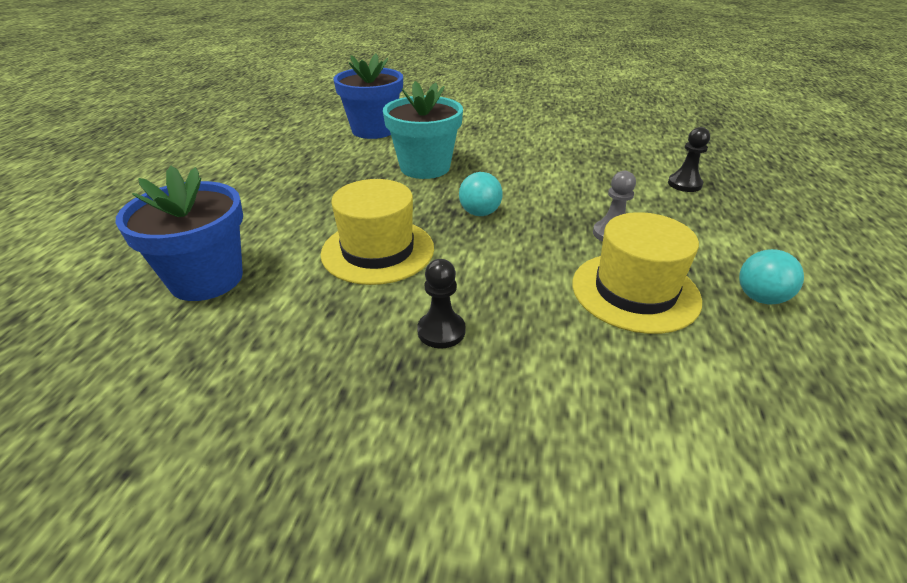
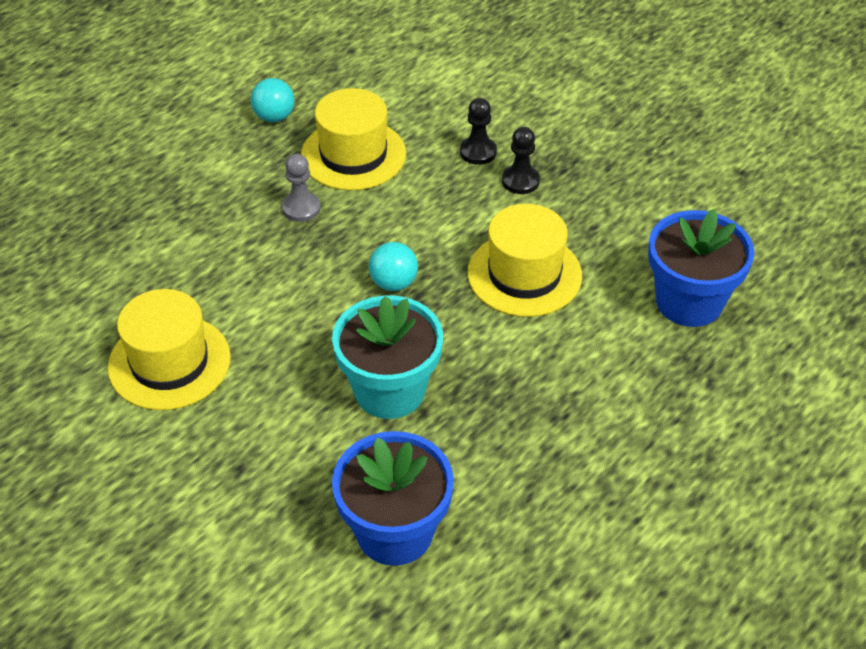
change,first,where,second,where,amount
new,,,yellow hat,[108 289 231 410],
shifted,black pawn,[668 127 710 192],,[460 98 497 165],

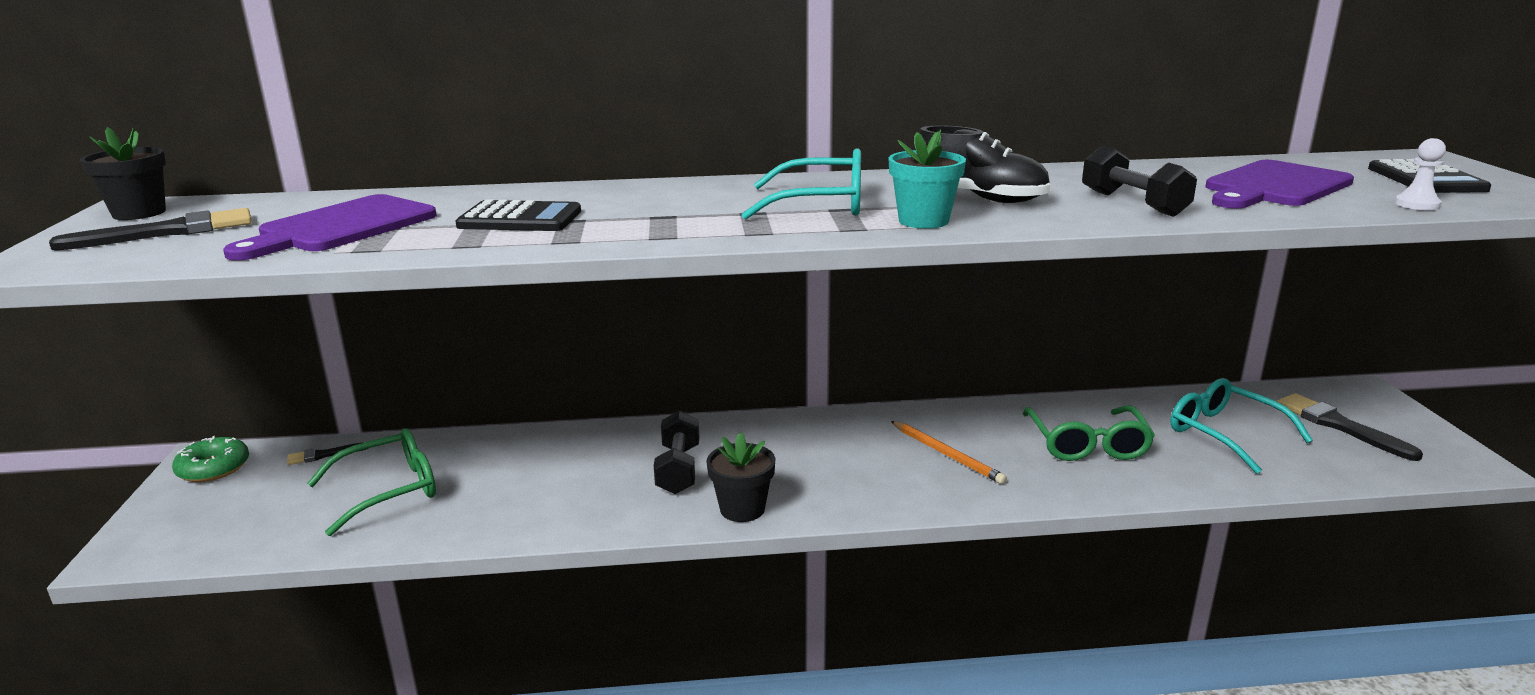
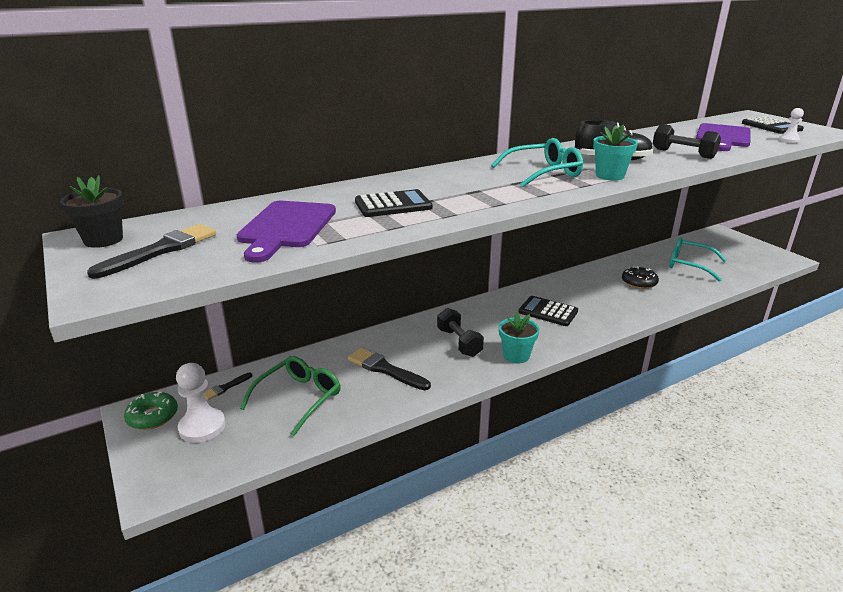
change,first,where,second,where,amount
gone,orange pencil,[891 421 1007 484],,,
new,,,white pawn,[176 363 225 443],
new,,,black calculator,[519 296 578 326],
shifted,black brush,[1277 393 1423 461],,[348 348 431 390],
swapped,green glasses,[1023 405 1155 461],black donut,[622 266 659 289],
repainted,black flower pot,[706 432 776 522],turquoise flower pot,[499 312 539 364],

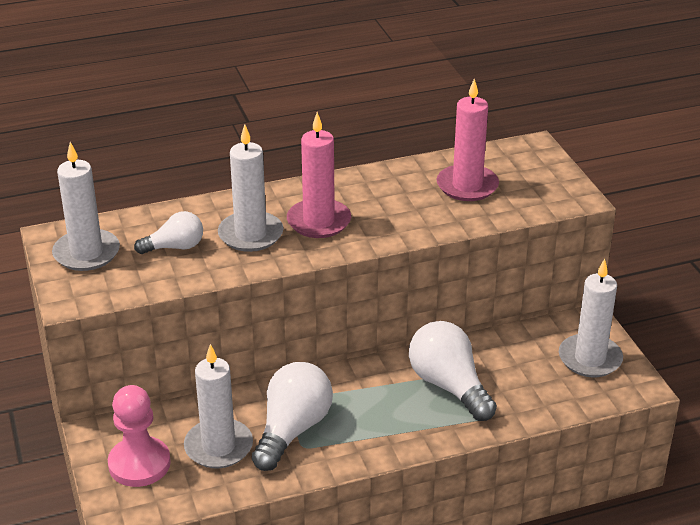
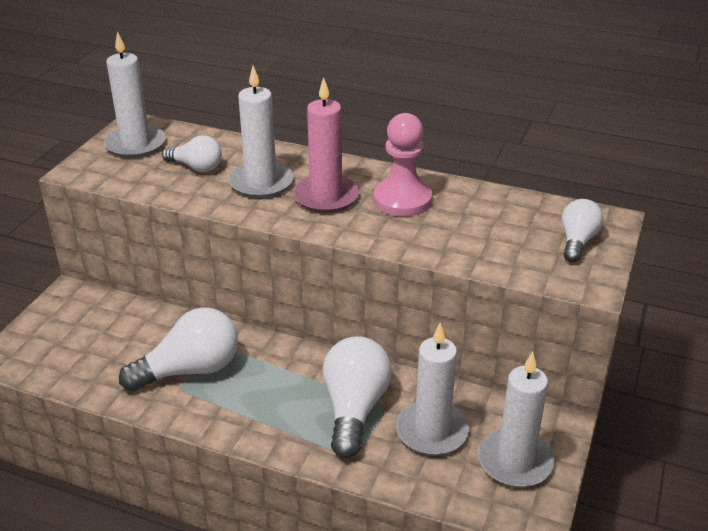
change,first,where,second,where,amount
gone,pink candle,[437 79 499 201],,,
new,,,white light bulb,[562 199 604 262],
shifted,pink pawn,[108 385 171 487],,[373 113 432 217],
shifted,white candle,[184 344 253 469],,[396 323 469 456],

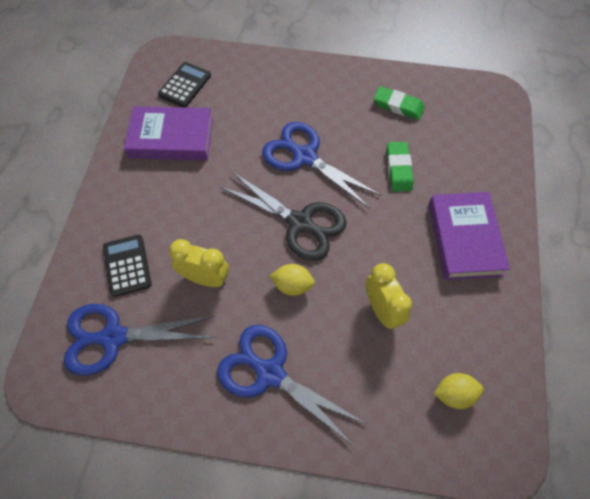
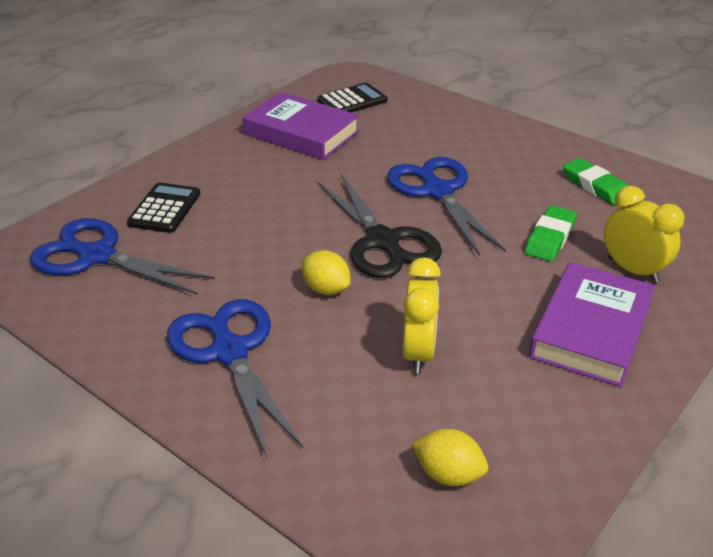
change,first,where,second,where,amount
shifted,yellow clock,[169 239 229 287],,[604 186 685 283],

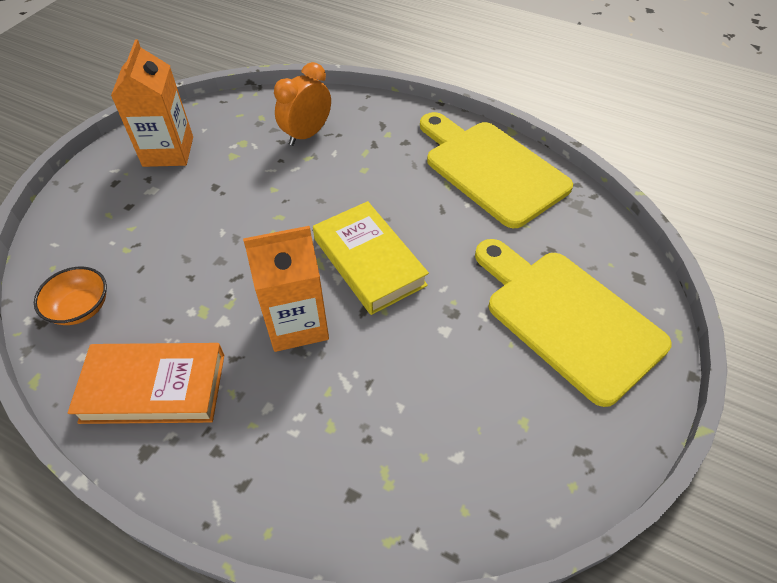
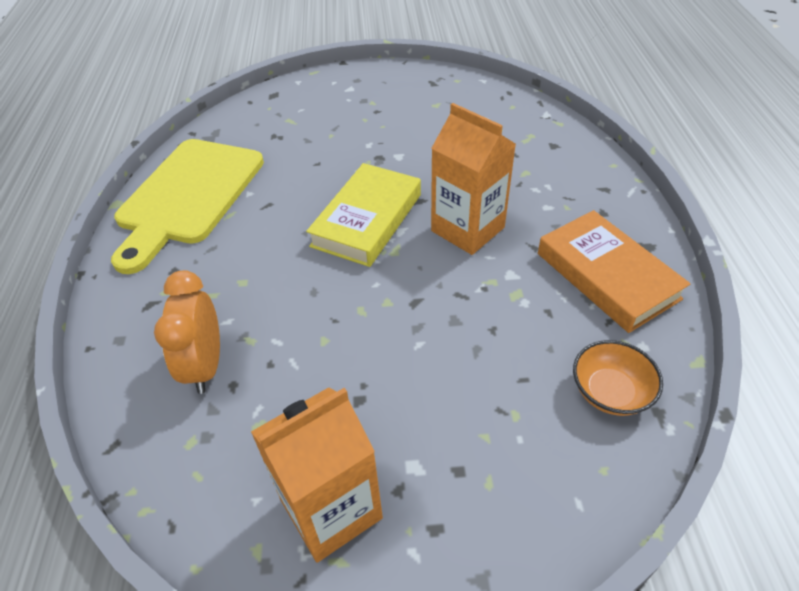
change,first,where,second,where,amount
gone,yellow cutting board,[475 239 672 407],,,
rotated,orange clock,[274 62 331 146],,[154 270 220 394],75 degrees clockwise

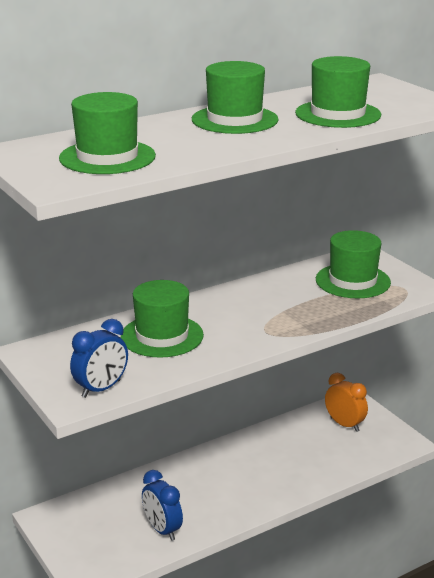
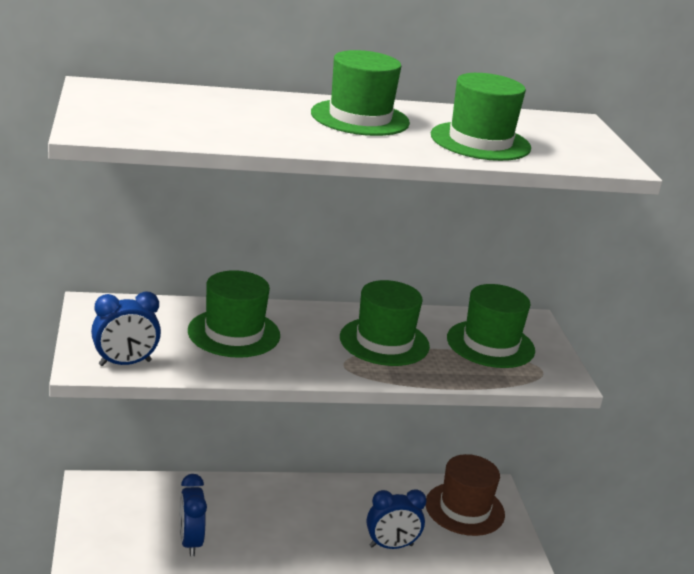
change,first,where,second,where,amount
new,,,blue clock,[366 489 426 549],
shifted,green hat,[59 92 156 174],,[340 280 430 366],
swapped,orange clock,[325 373 368 432],brown hat,[426 454 505 536],

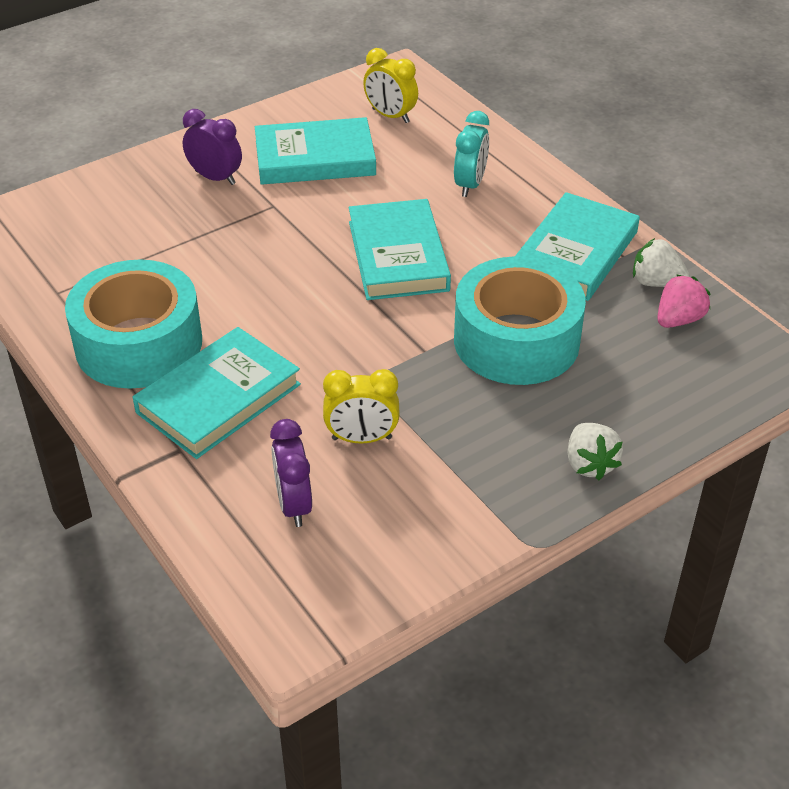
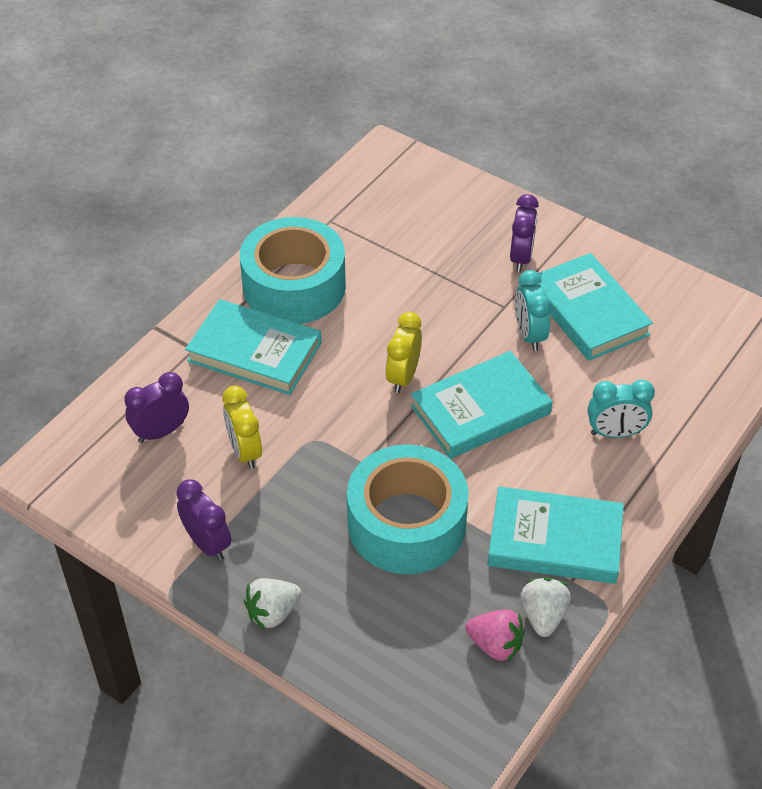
change,first,where,second,where,amount
new,,,purple clock,[176 479 231 561],
new,,,turquoise clock,[515 270 551 351],
shifted,yellow clock,[363 48 418 123],,[385 312 422 393],

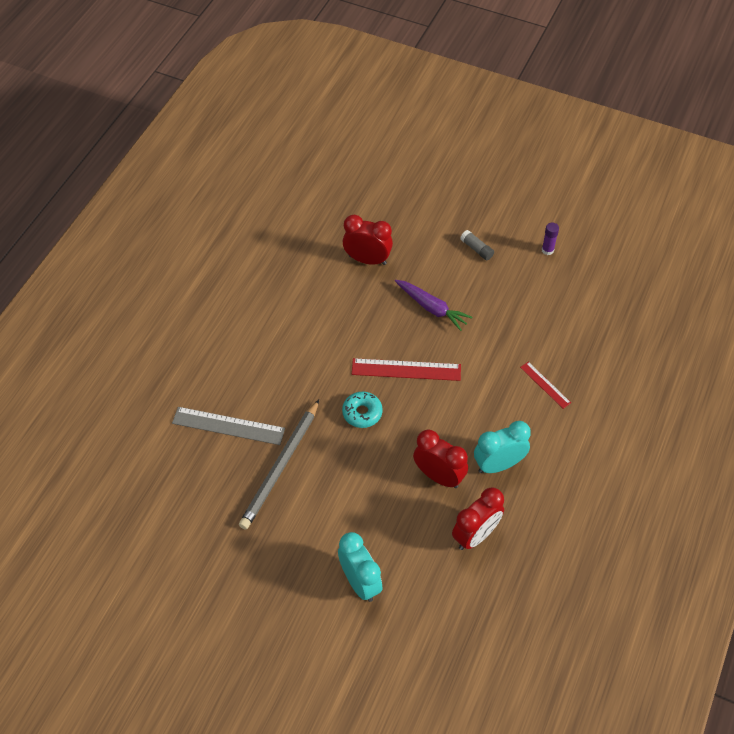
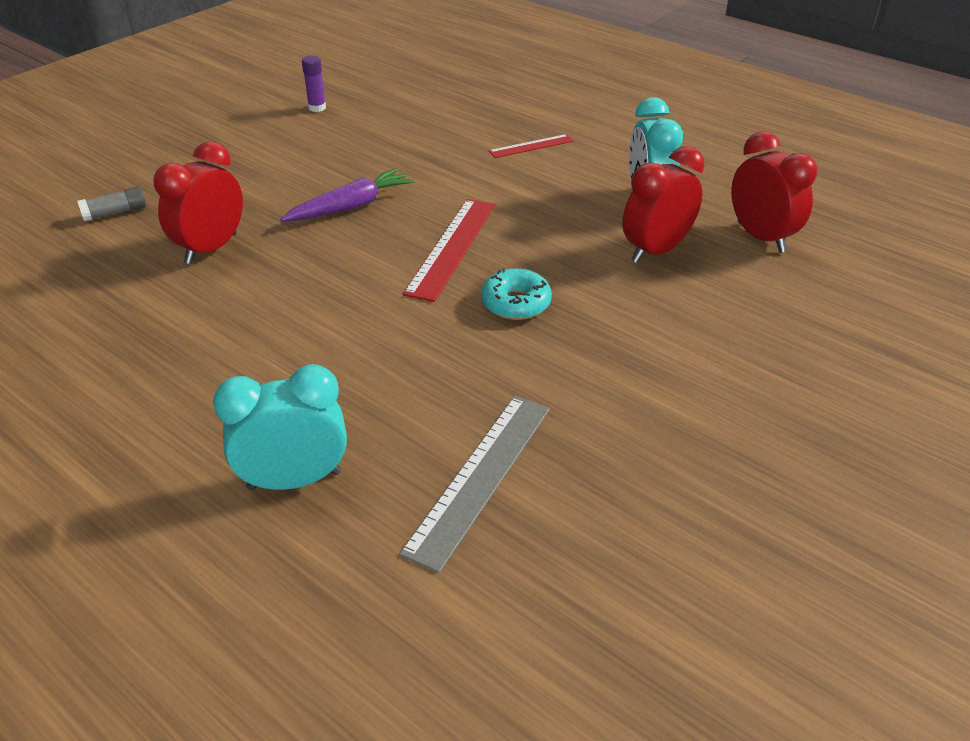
change,first,where,second,where,amount
gone,grey pencil,[239 400 319 530],,,
shifted,turquoise clock,[338 532 383 602],,[213 364 347 491],
shifted,grey glue stick,[460 230 494 260],,[77 186 146 222],

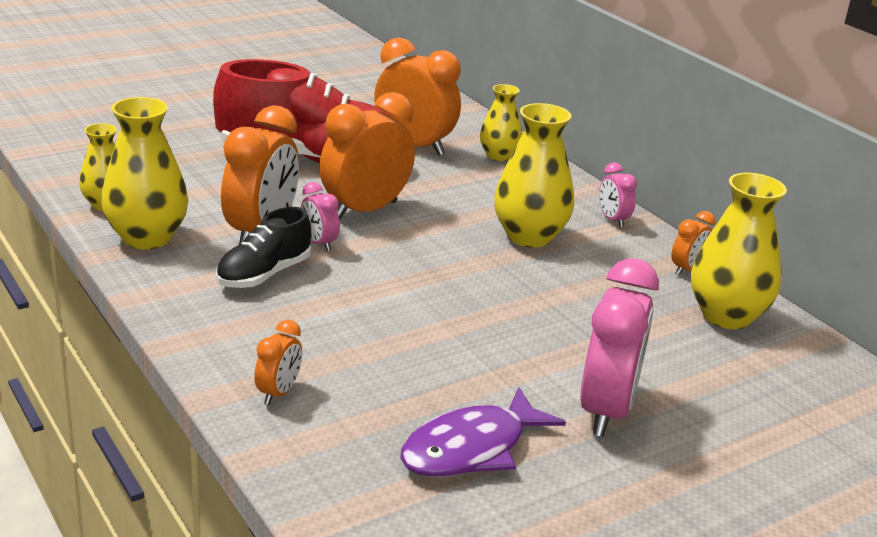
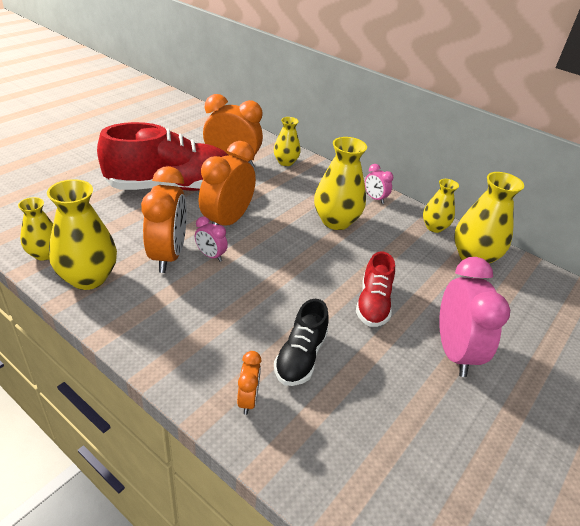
change,first,where,second,where,amount
gone,purple fish,[400 387 566 477],,,
new,,,red shoe,[356 251 395 327],
shifted,black shoe,[216 207 311 288],,[274 299 329 386],
swapped,orange clock,[672 211 715 275],yellow vase,[423 179 459 233],

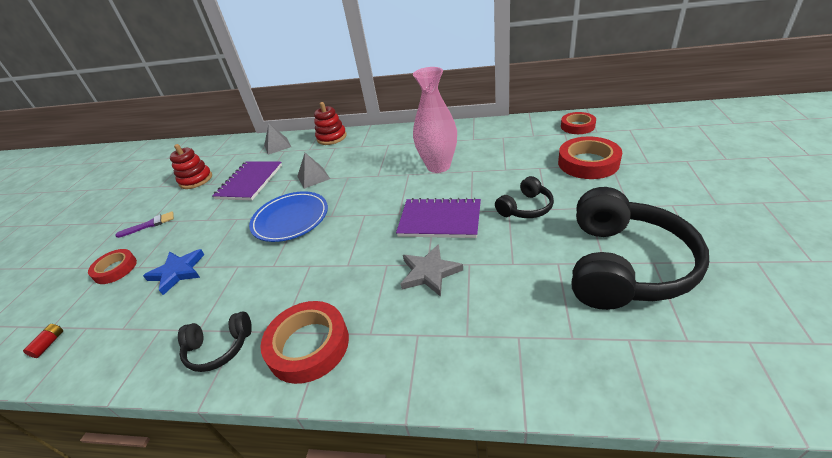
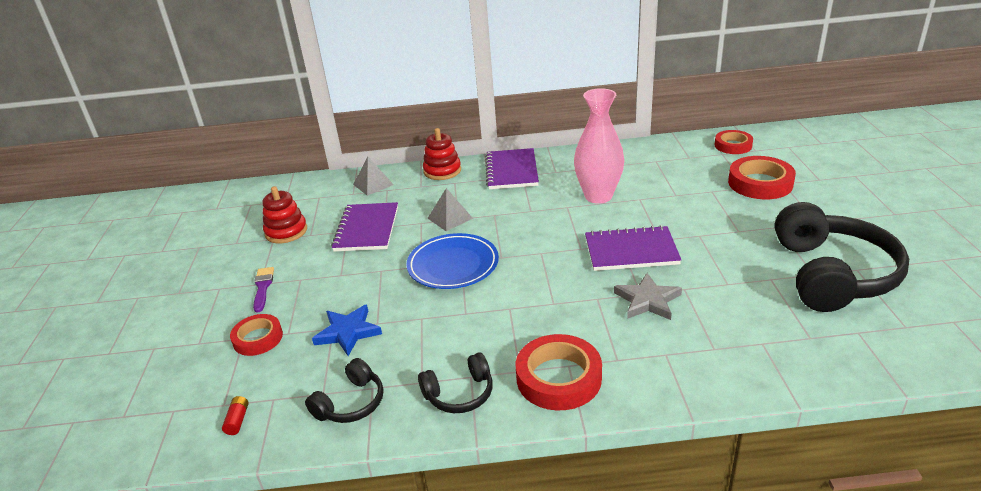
change,first,where,second,where,amount
new,,,purple notebook,[485 148 539 189],
shifted,black headphones,[495 176 554 218],,[305 358 383 423],
rotated,purple brush,[115 211 174 238],,[253 267 274 312],60 degrees counterclockwise

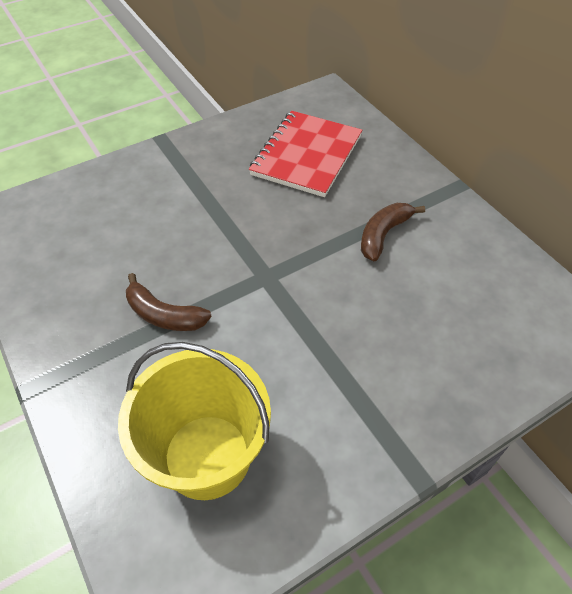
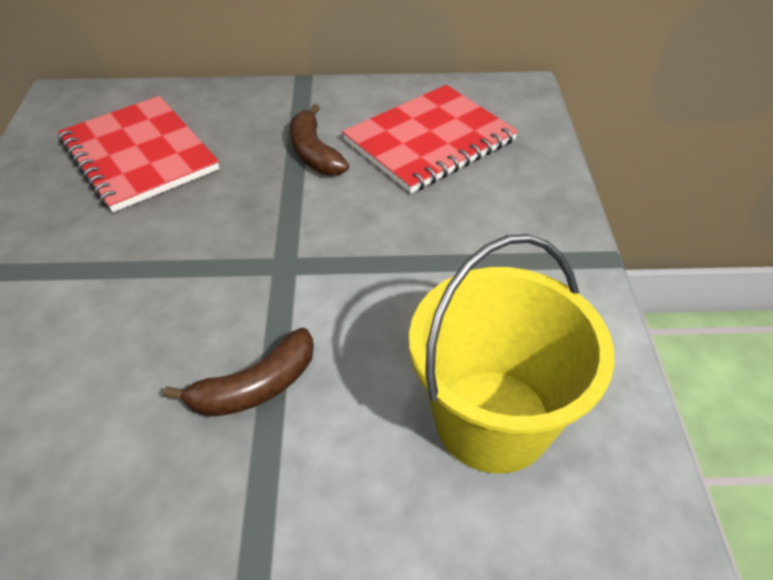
change,first,where,second,where,amount
new,,,red notebook,[342 85 518 193],

